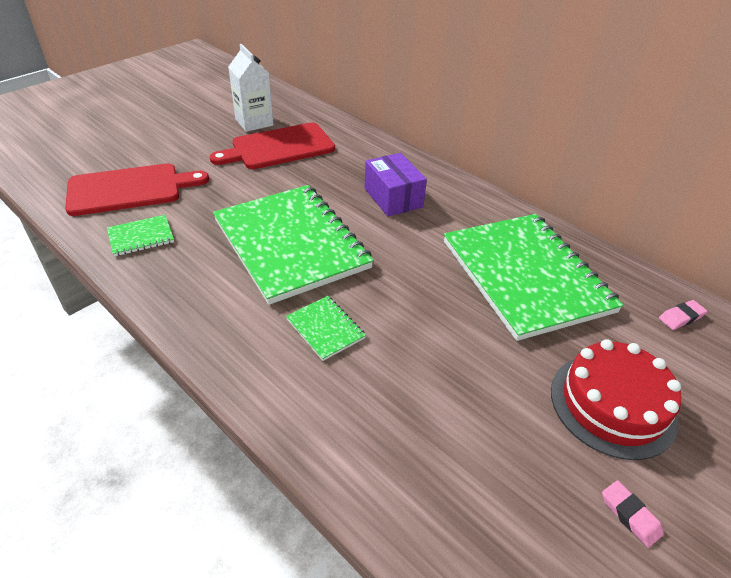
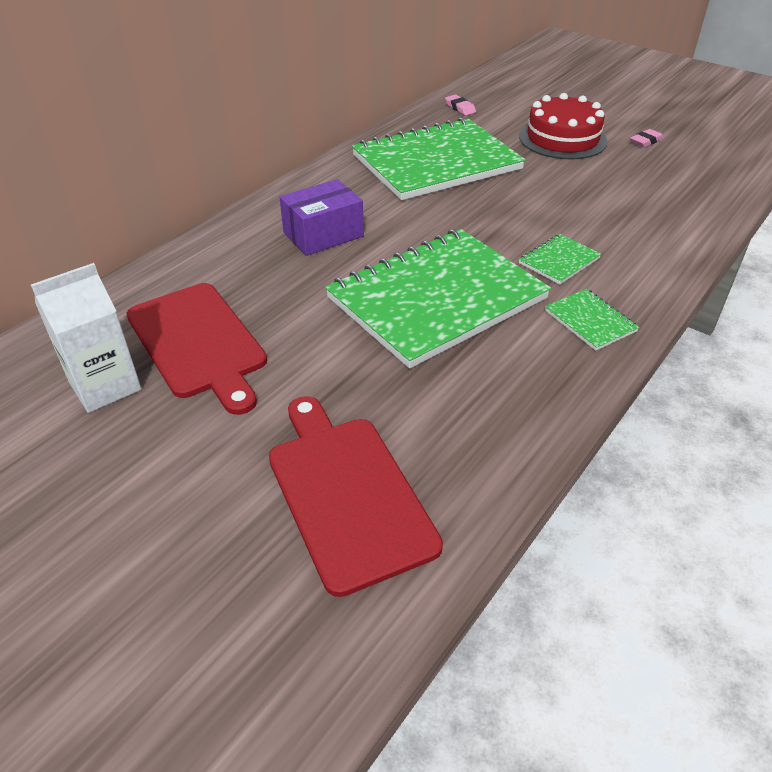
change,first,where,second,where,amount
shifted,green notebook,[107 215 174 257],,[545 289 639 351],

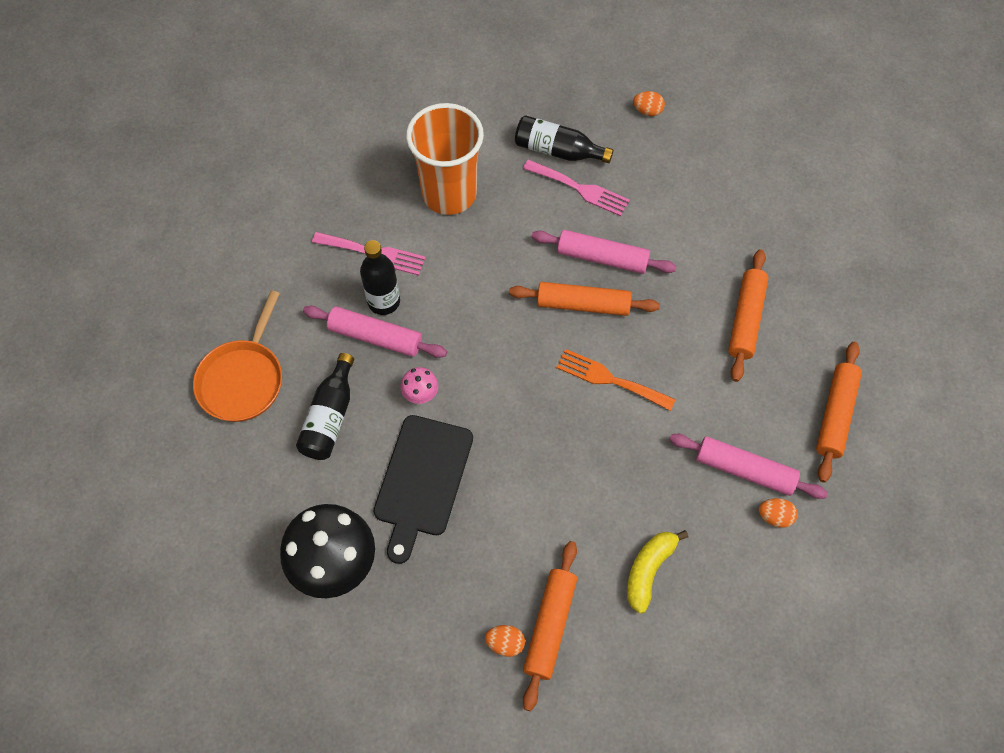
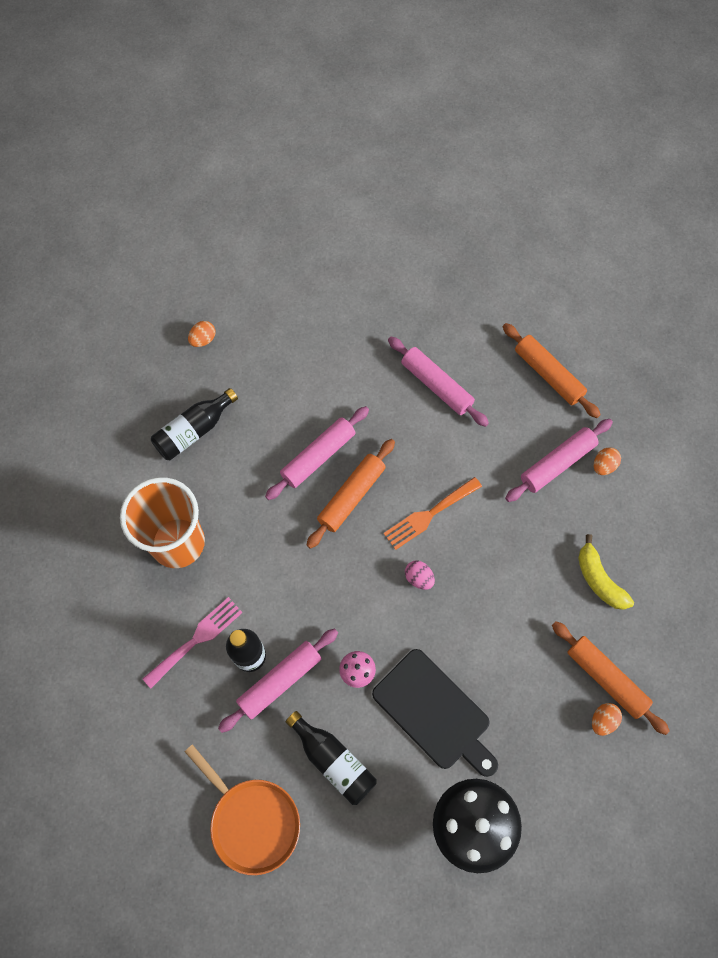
change,first,where,second,where,amount
gone,pink fork,[523 160 630 216],,,
new,,,pink egg,[405 560 435 590],
repainted,orange rolling pin,[728 249 768 382],pink rolling pin,[388 337 489 427],

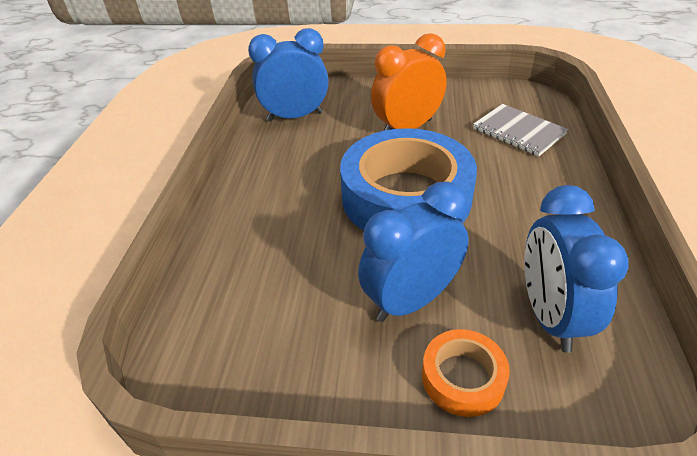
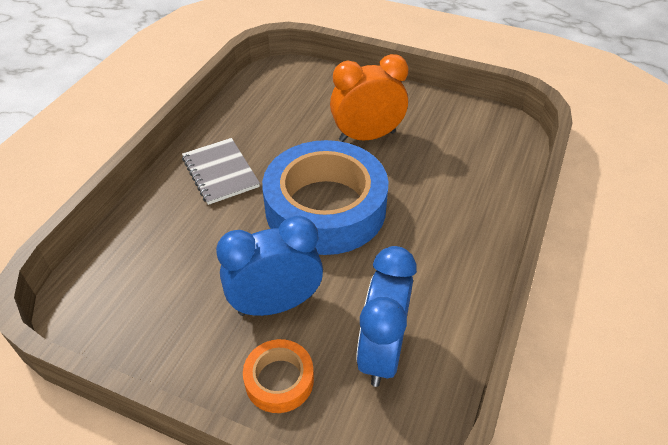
change,first,where,second,where,amount
gone,blue clock,[248 28 329 121],,,
shifted,grey notebook,[473 104 568 156],,[182 138 260 205],

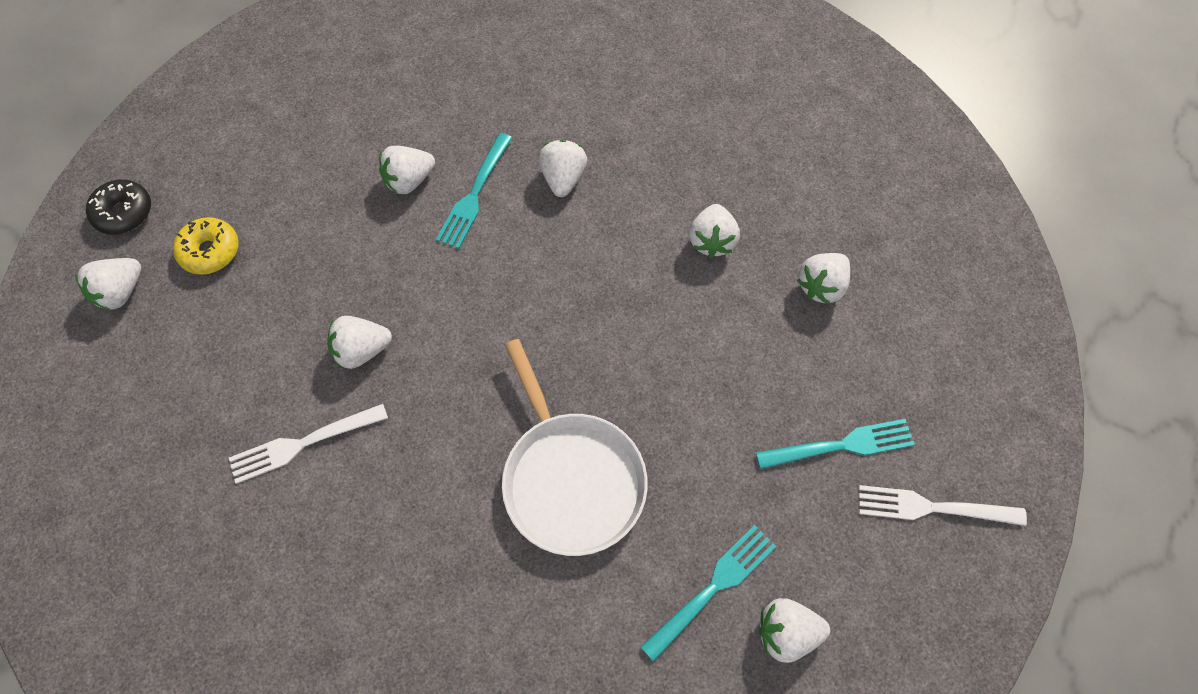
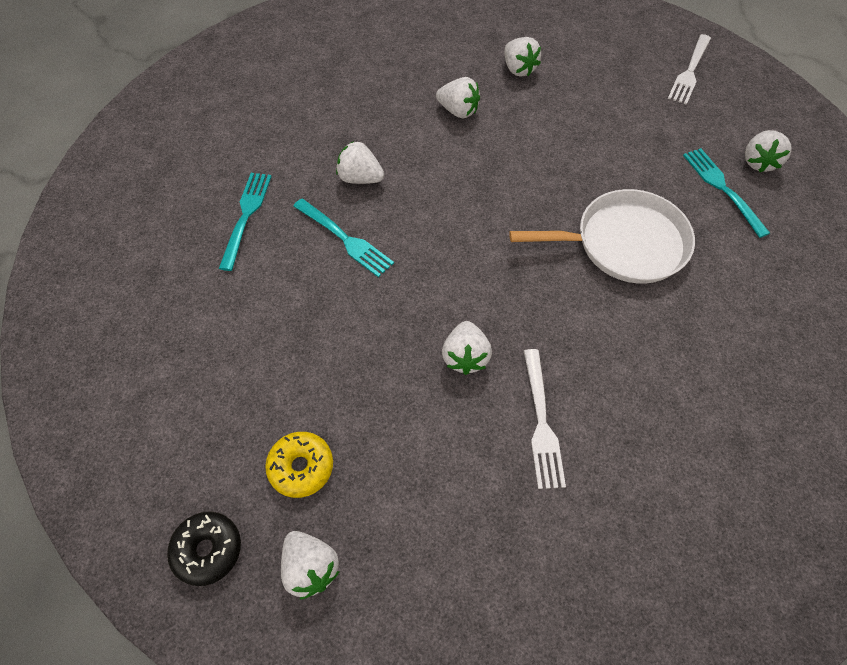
change,first,where,second,where,amount
gone,white strawberry,[379 146 435 194],,,
shifted,turquoise fork,[756 419 915 469],,[219 173 272 271],

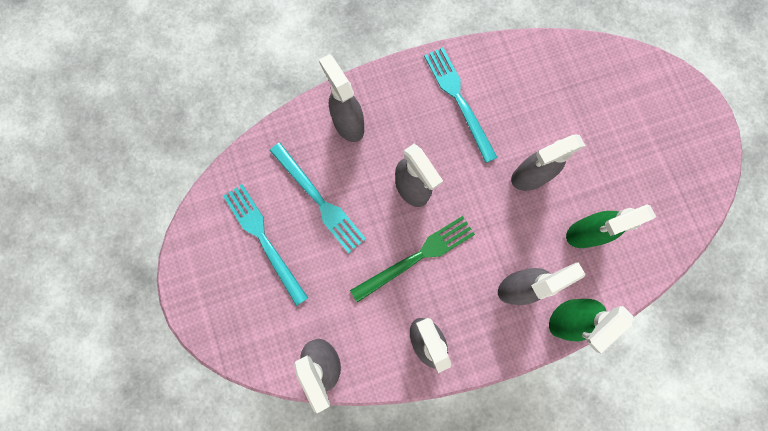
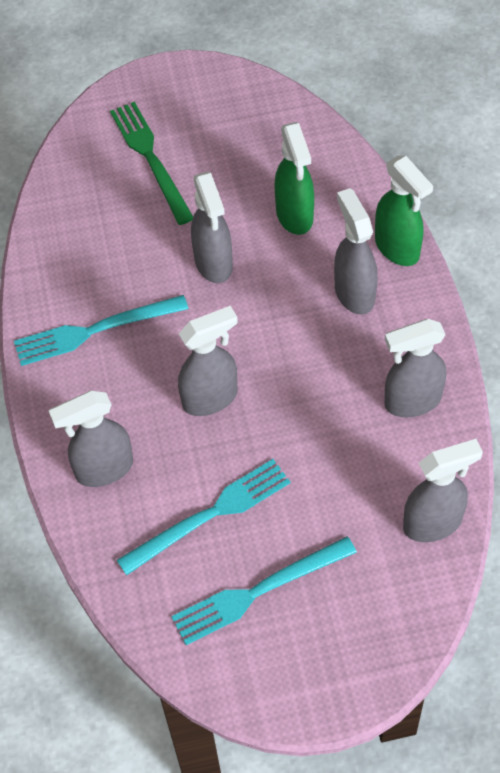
change,first,where,second,where,amount
shifted,green fork,[350 216 475 303],,[110 102 193 225],

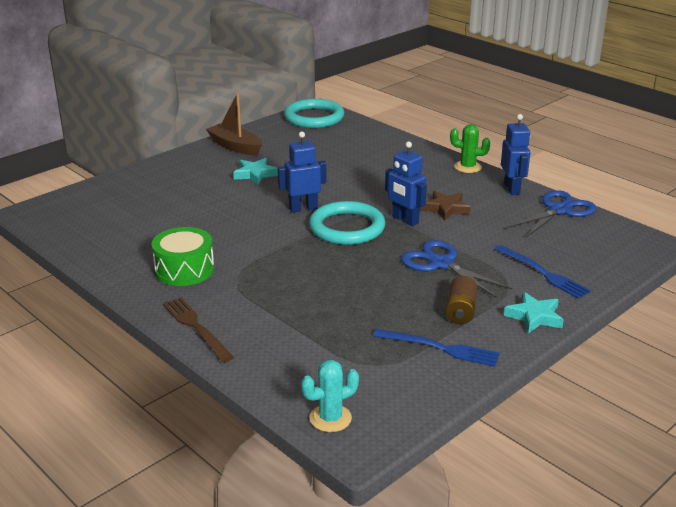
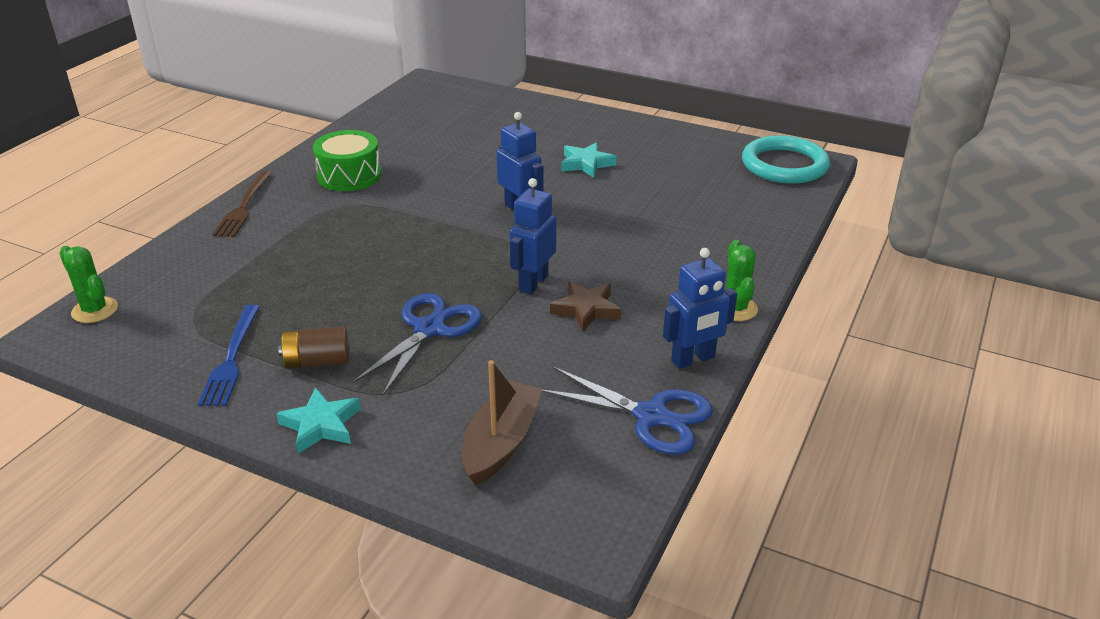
change,first,where,second,where,amount
gone,turquoise ring,[309 201 385 245],,,
gone,blue fork,[495 245 591 299],,,
shifted,brown boat,[206 93 262 155],,[462 360 542 486],
repainted,turquoise cactus,[301 360 359 432],green cactus,[59 246 118 323],
rotated,brown fork,[163 297 234 363],,[213 170 272 237],150 degrees clockwise

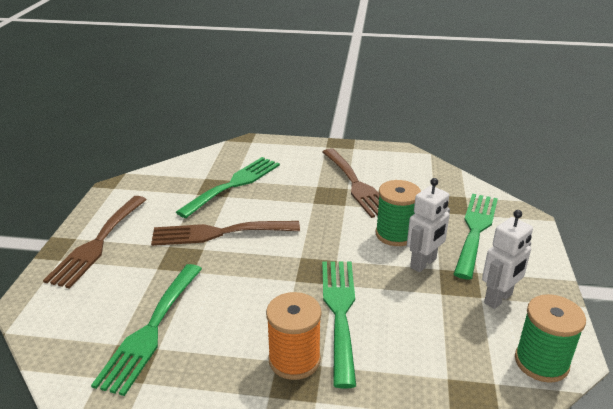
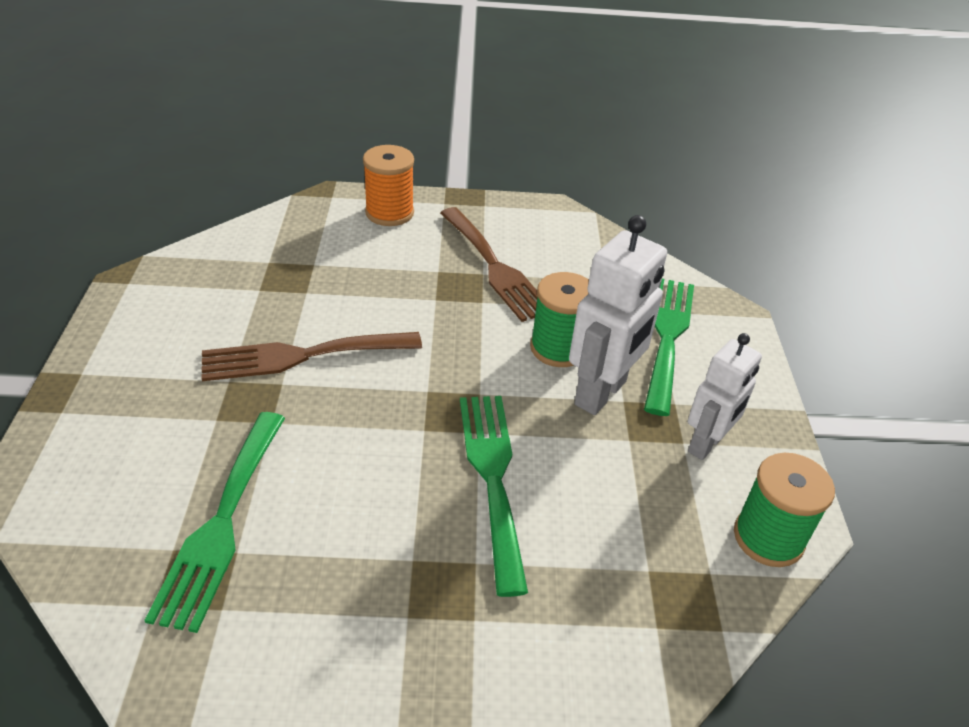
change,first,where,second,where,amount
gone,brown fork,[43 196 147 289],,,
gone,green fork,[176 157 280 218],,,
shifted,orange spool,[266 292 322 380],,[363 145 414 226],
scaled,white robot,[407 178 450 272],,[569 215 667 415],x1.50

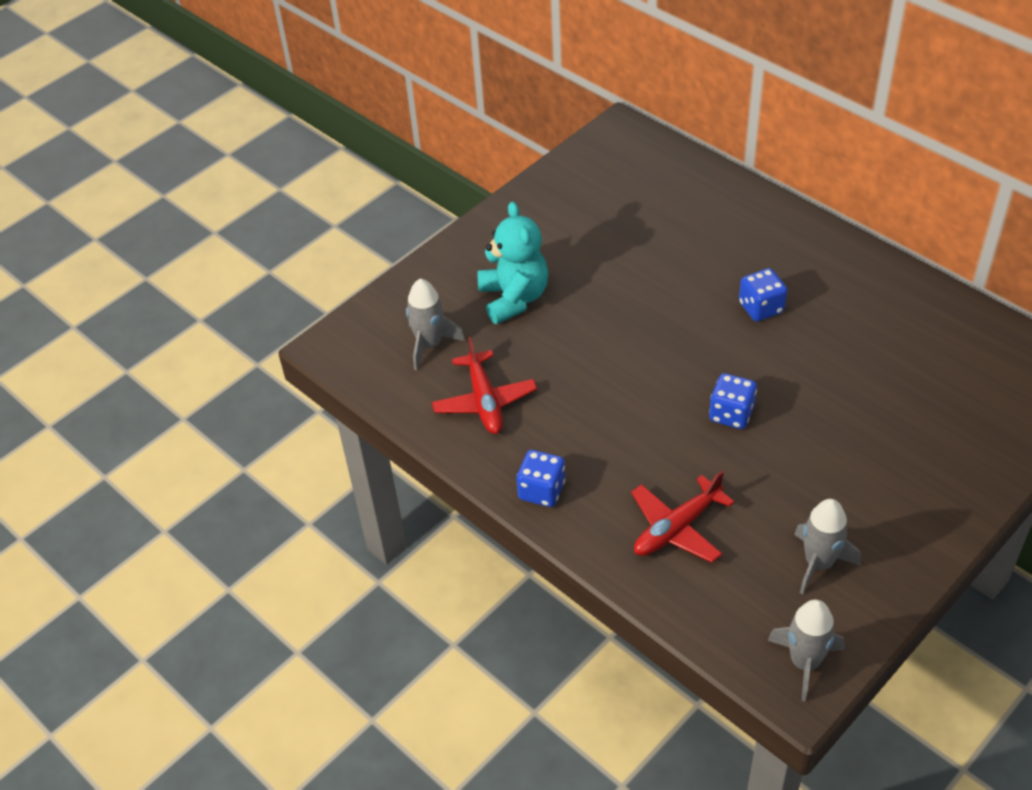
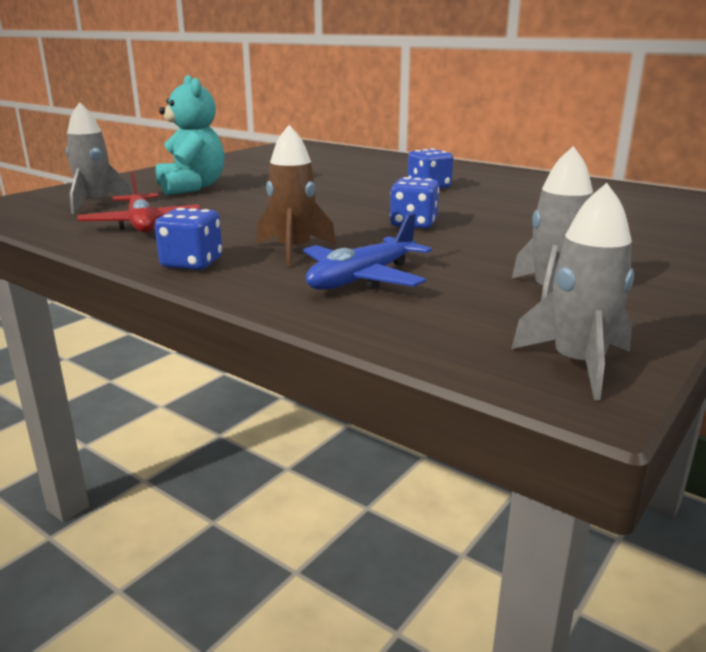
change,first,where,second,where,amount
new,,,brown rocket,[257 125 336 266],
repainted,red plane,[631 471 734 563],blue plane,[303 213 432 290],

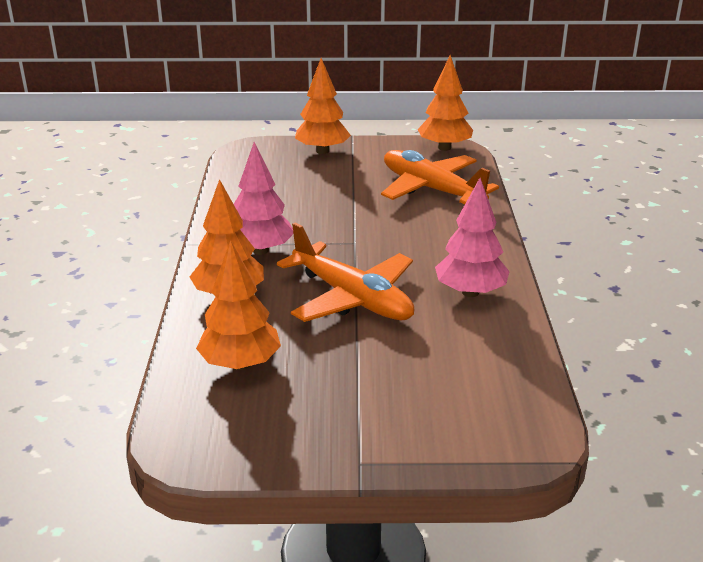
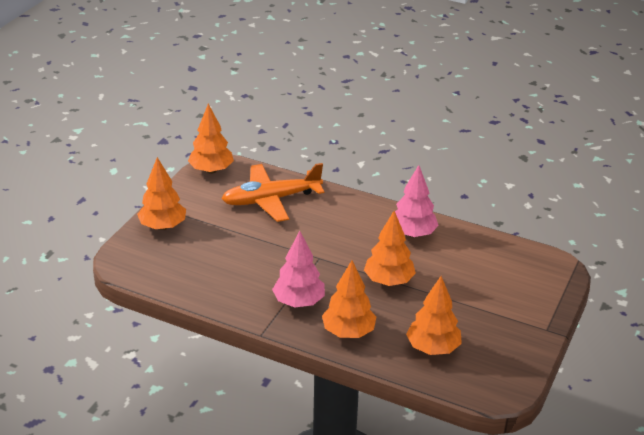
change,first,where,second,where,amount
swapped,orange plane,[277 223 414 322],orange tree,[364 211 416 286],

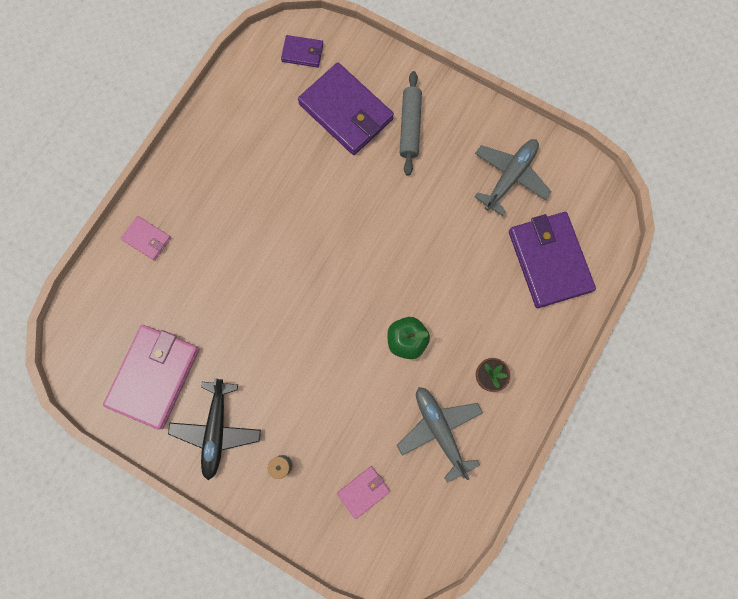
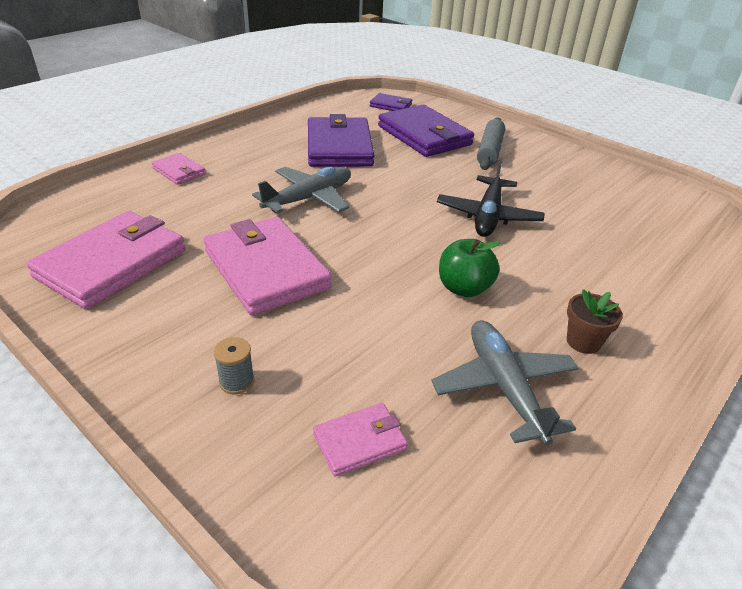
change,first,where,second,where,amount
new,,,pink wallet,[203 217 332 315],
shifted,black plane,[168 378 261 480],,[437 158 545 237],
shifted,grey plane,[474 139 551 216],,[252 167 351 213],
shifted,purple wallet,[509 212 596 308],,[308 114 375 167],

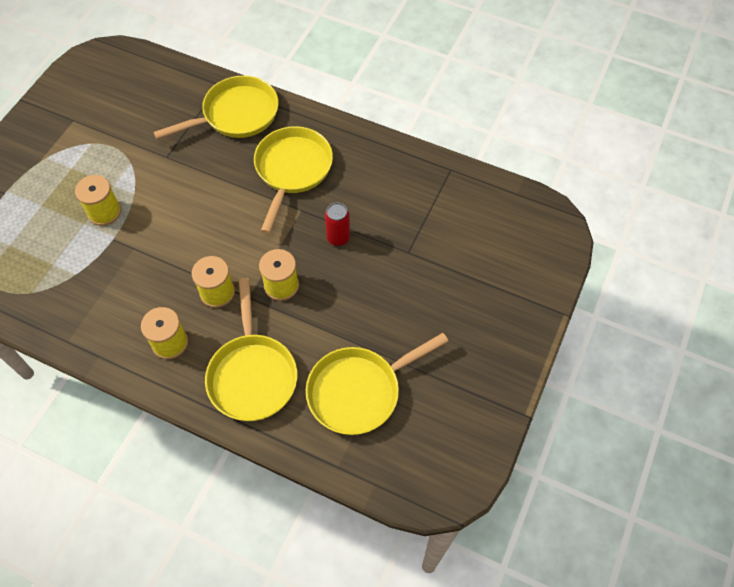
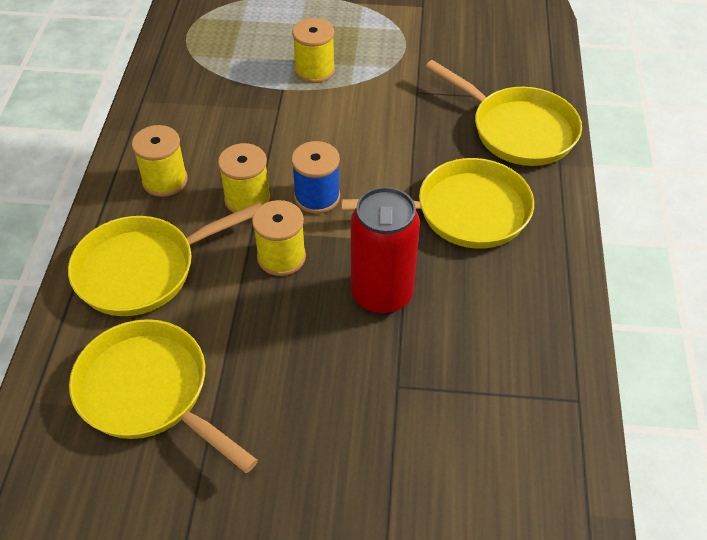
change,first,where,second,where,amount
new,,,blue spool,[292 141 340 214],
scaled,red can,[325 202 350 246],,[351 187 420 315],x1.80

